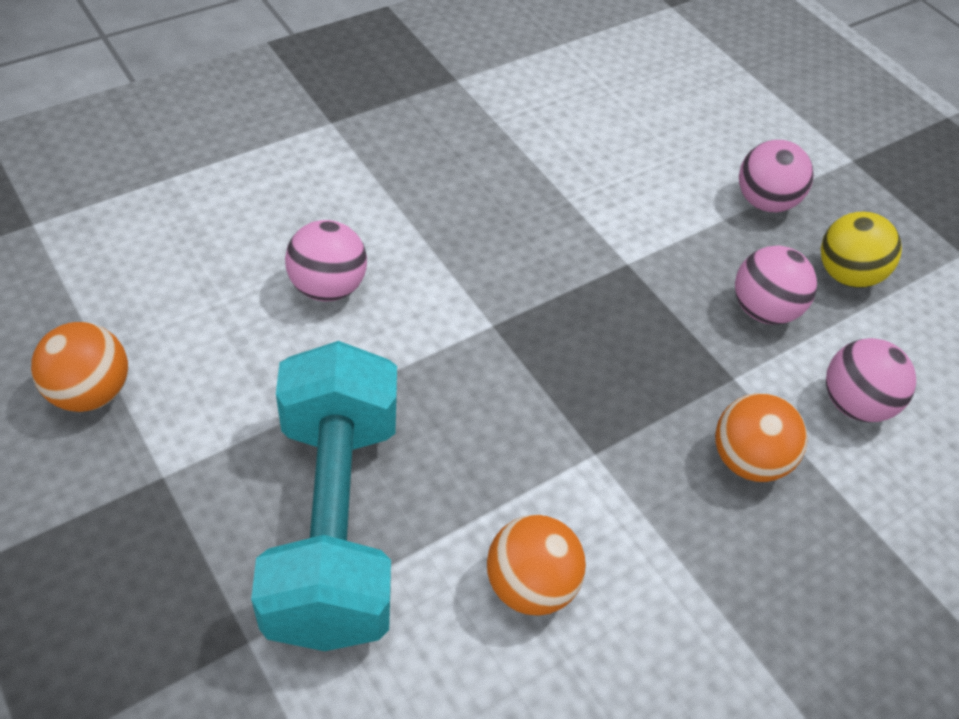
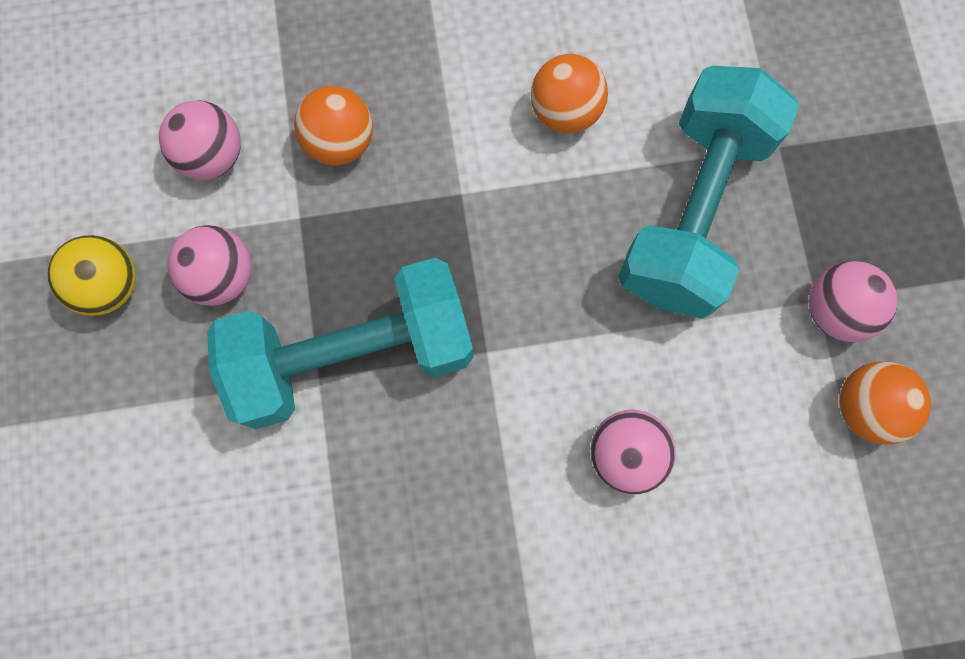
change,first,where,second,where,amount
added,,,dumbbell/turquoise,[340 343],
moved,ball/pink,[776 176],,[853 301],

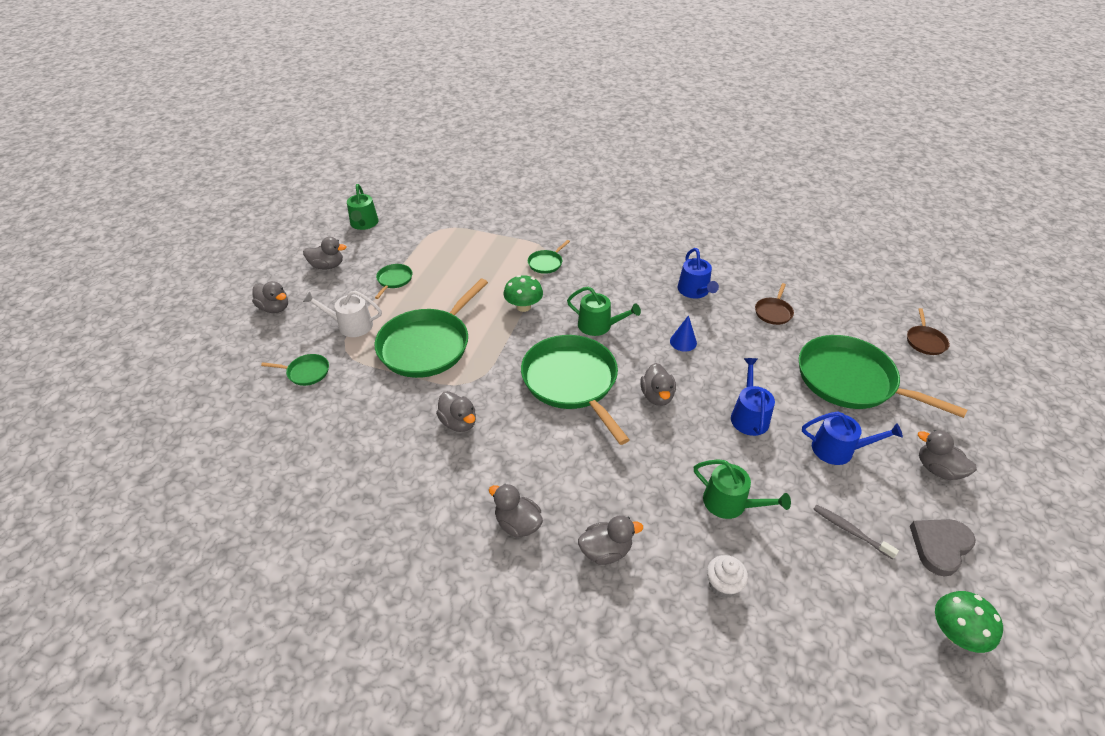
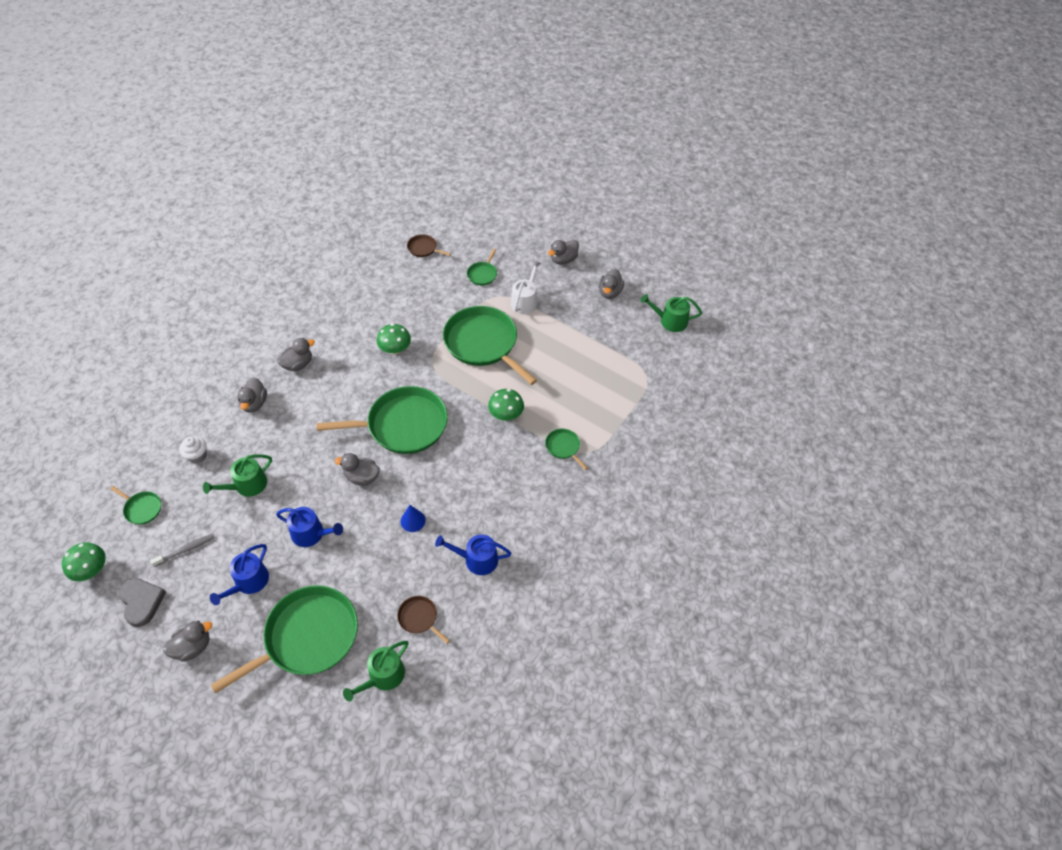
change,first,where,second,where,amount
moved,pan/green,[393 281],,[135 505],
moved,watering can/green,[604 311],,[375 671],
replaced,duck/grey,[456 411],mushroom/green,[394 339],
moved,pan/brown,[928 331],,[429 246],

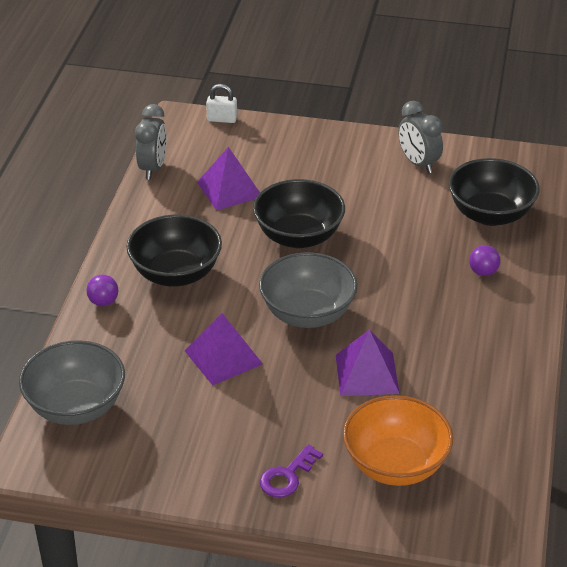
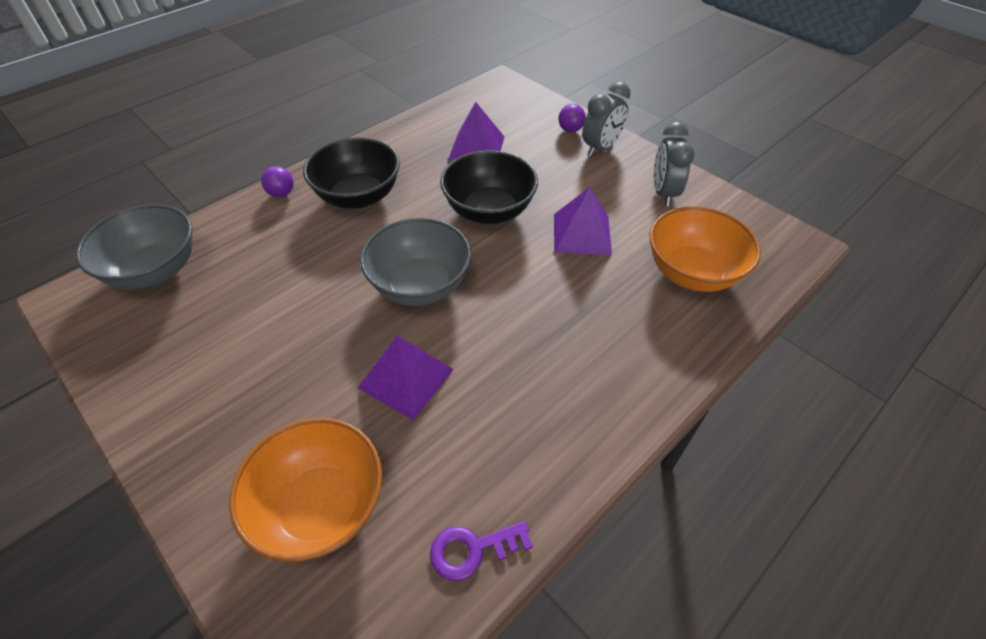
change,first,where,second,where,amount
moved,key/purple,[291 470],,[481 551],
moved,pyramid/purple,[224 349],,[583 221],
moved,ball/purple,[484 260],,[572 118],
moved,clock/grey,[151 141],,[606 119],
recoloured,bowl/black,[494 192],bowl/orange,[705 249],
removed,padlock/white,[221 103],,,

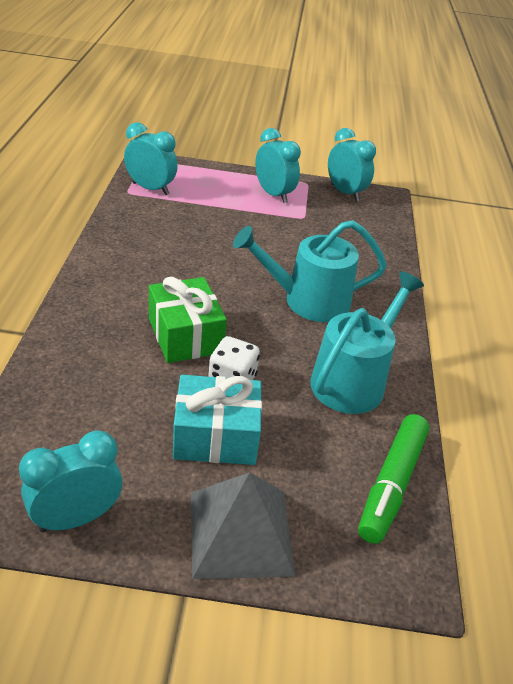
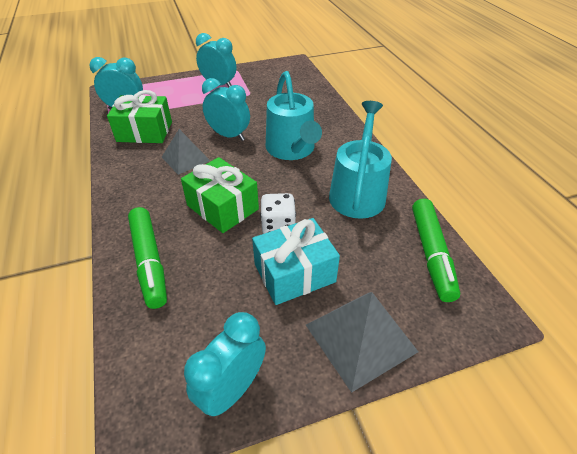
change,first,where,second,where,amount
added,,,gift/green,[139 116],
added,,,marker/green,[147 258],
added,,,pyramid/grey,[186 152],
moved,clock/turquoise,[352 164],,[226 109],
turned,watering can/turquoise,[310 271],,[294 115],75 degrees counterclockwise

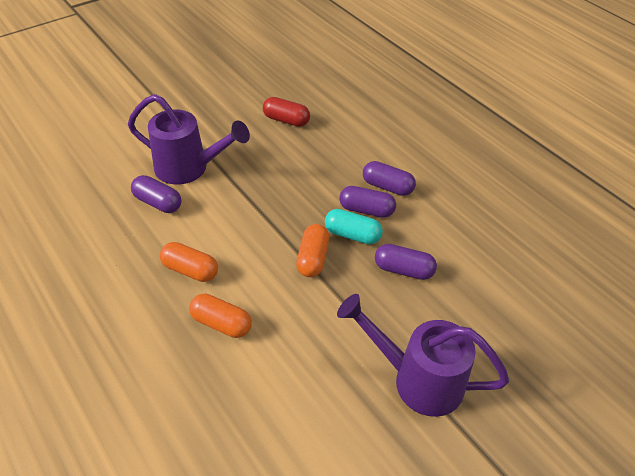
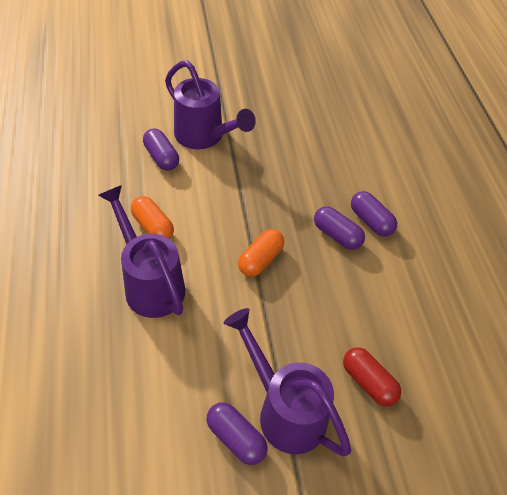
change,first,where,second,where,amount
replaced,capsule/orange,[220 316],watering can/purple,[141 251],
moved,capsule/purple,[406 262],,[237 433],
moved,capsule/red,[286 112],,[372 377],
removed,capsule/turquoise,[354 226],,,

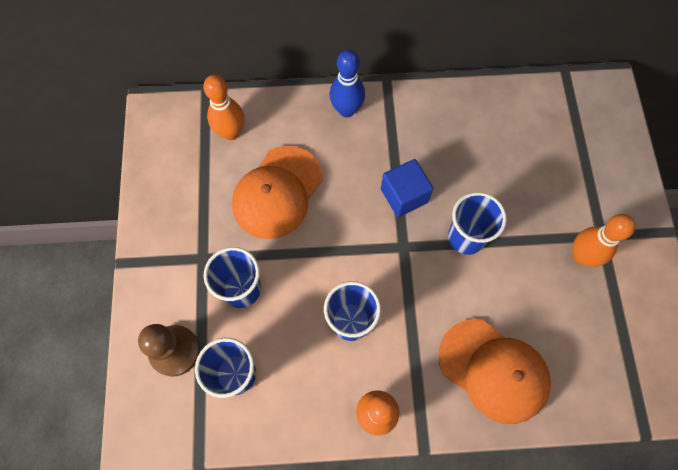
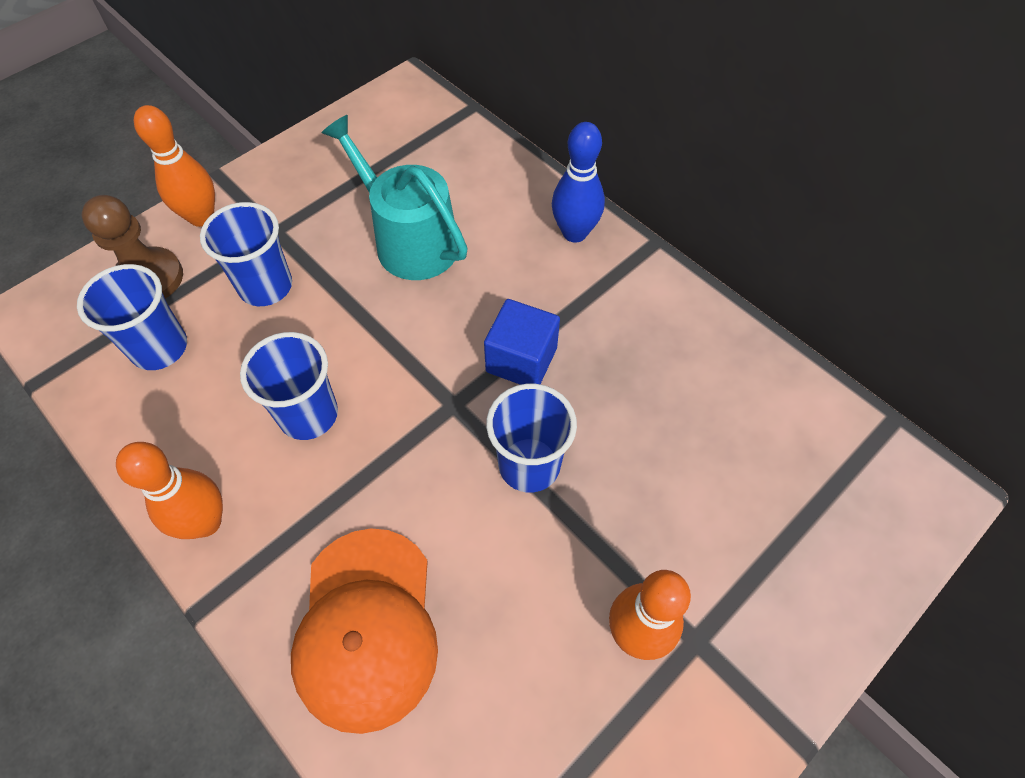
change,first,where,second,where,amount
moved,bowling pin/orange,[223 107],,[174 166],
replaced,cap/orange,[277 192],watering can/turquoise,[394 197],

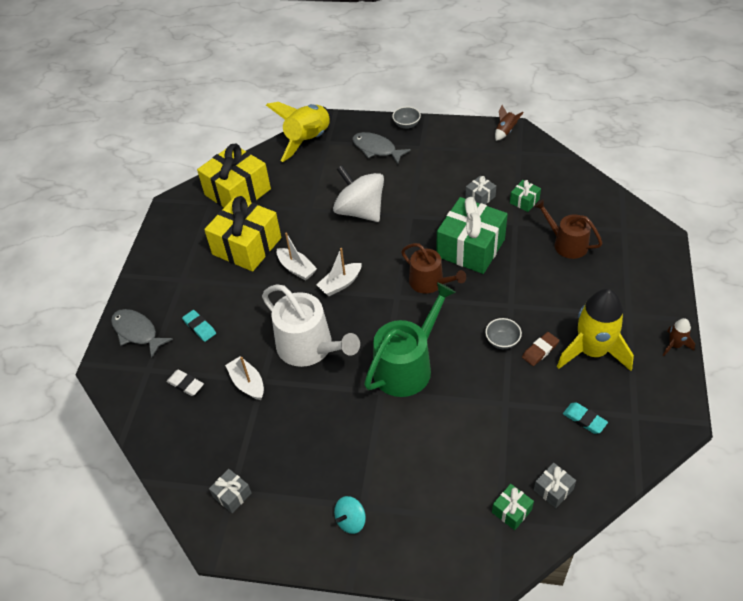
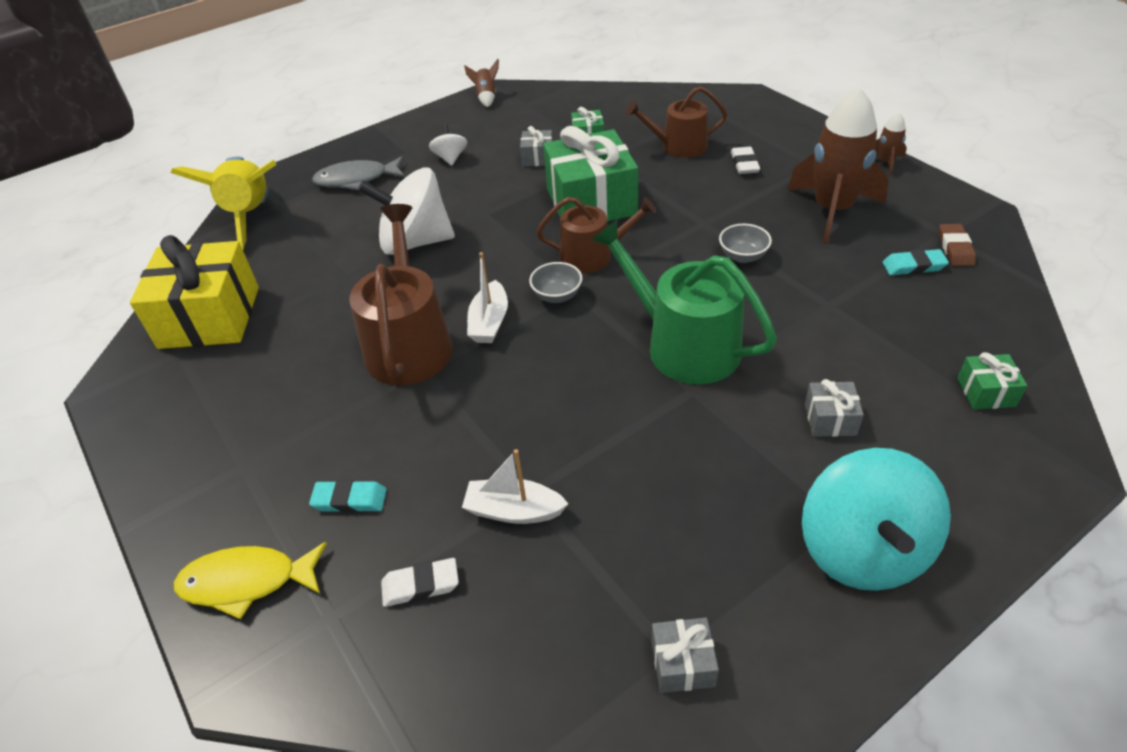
change,first,where,second,where,amount
recoloured,fish/grey,[142 333],fish/yellow,[250 581],
replaced,boat/white,[297 256],watering can/brown,[401 294],
added,,,spinning top/white,[448 145],
moved,bowl/grey,[406 117],,[556 282],
turned,watering can/green,[410 339],,[684 302],45 degrees counterclockwise
added,,,eraser/white,[745 160],
recoloured,rocket/yellow,[595 330],rocket/brown,[837 165],
resized,spinning top/turquoise,[350 515],,[876 519],x2.15
moved,gift/grey,[555 485],,[834 408],
moved,eraser/brown,[540 349],,[957 245],
removed,gift/yellow,[242 234],,,
removed,watering can/white,[311 325],,,

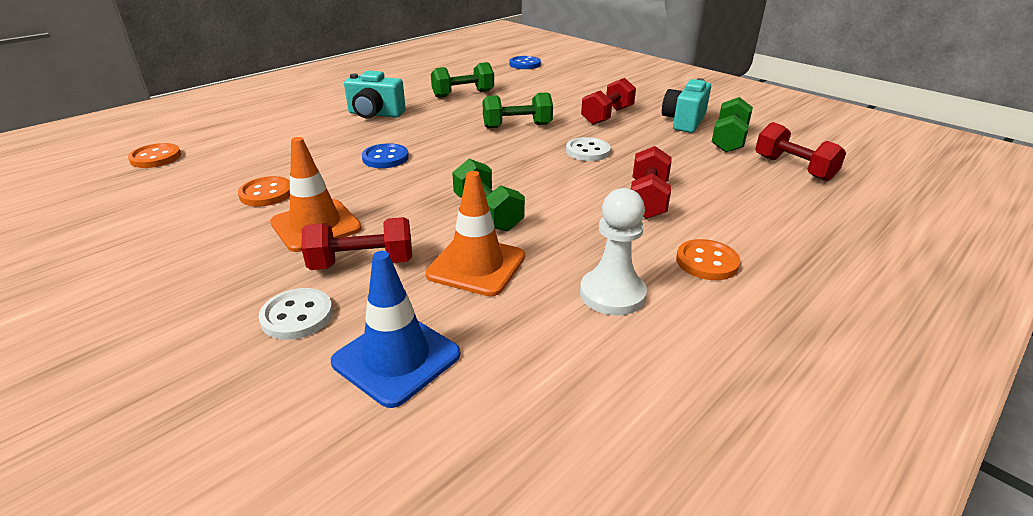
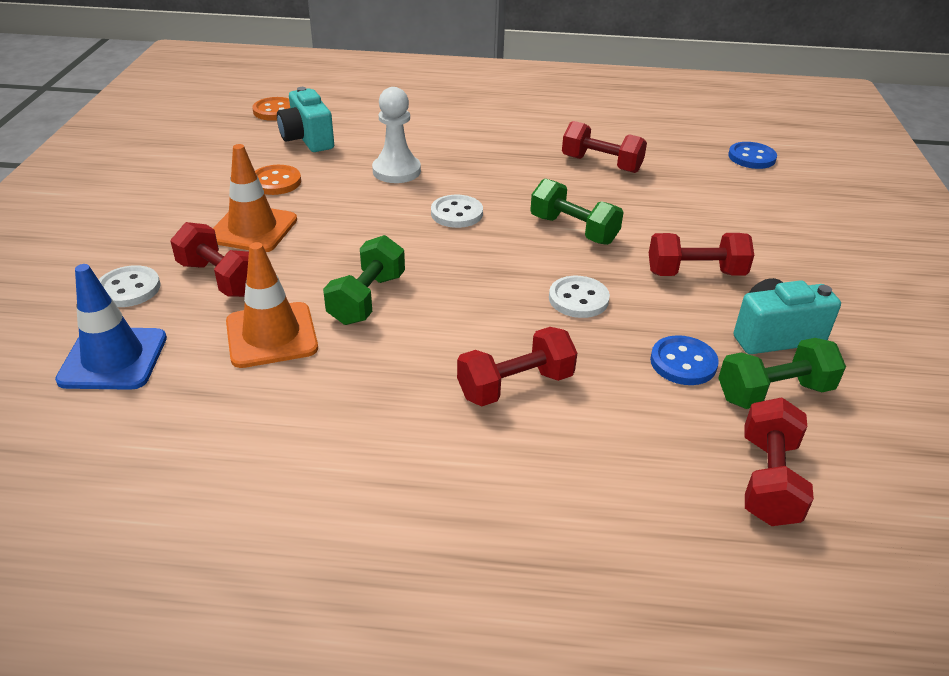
change,first,where,second,where,amount
moved,camera/turquoise,[375 95],,[305 119],
moved,pawn/white,[613 252],,[396 135],
added,,,button/white,[457 211],
recoloured,dumbbell/green,[462 80],dumbbell/red,[604 147],
moved,button/blue,[385 155],,[684 360],
removed,button/orange,[708 259],,,

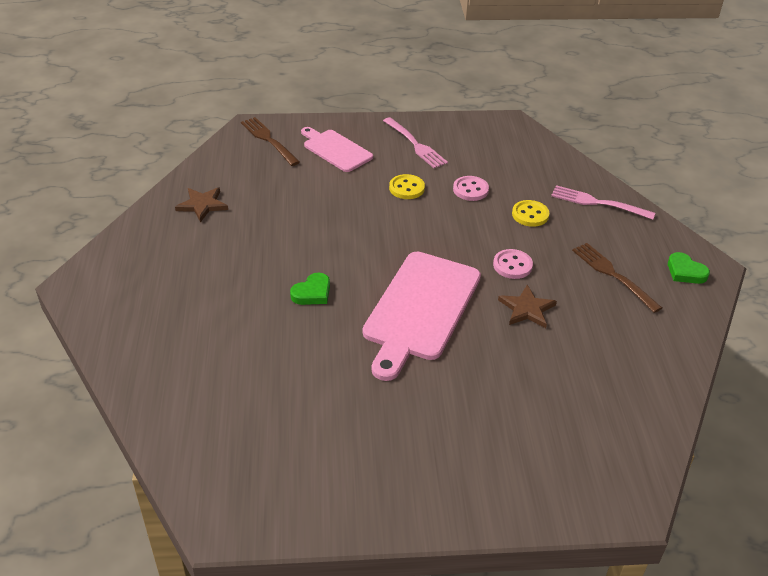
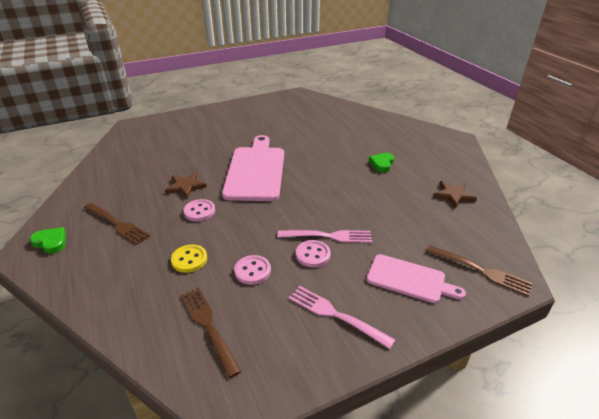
change,first,where,second,where,amount
added,,,fork/brown,[211 332],
moved,fork/pink,[603 202],,[325 236],
recoloured,button/yellow,[407 186],button/pink,[313 254],
moved,heart/green,[310 289],,[381 162],

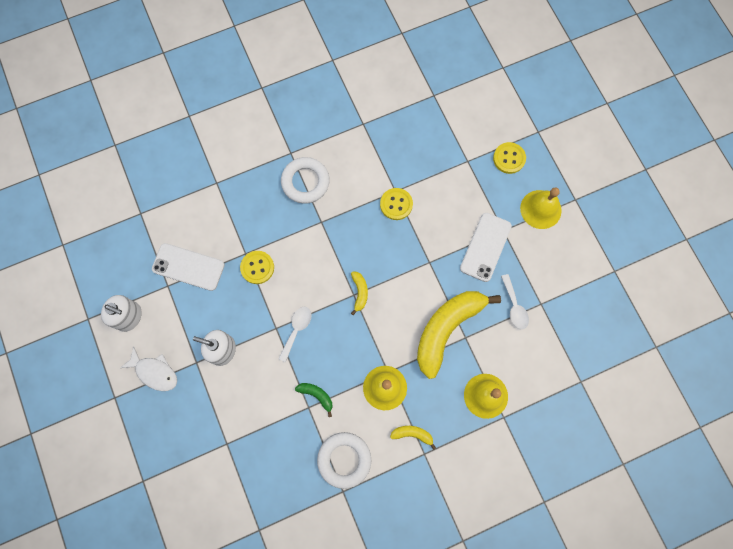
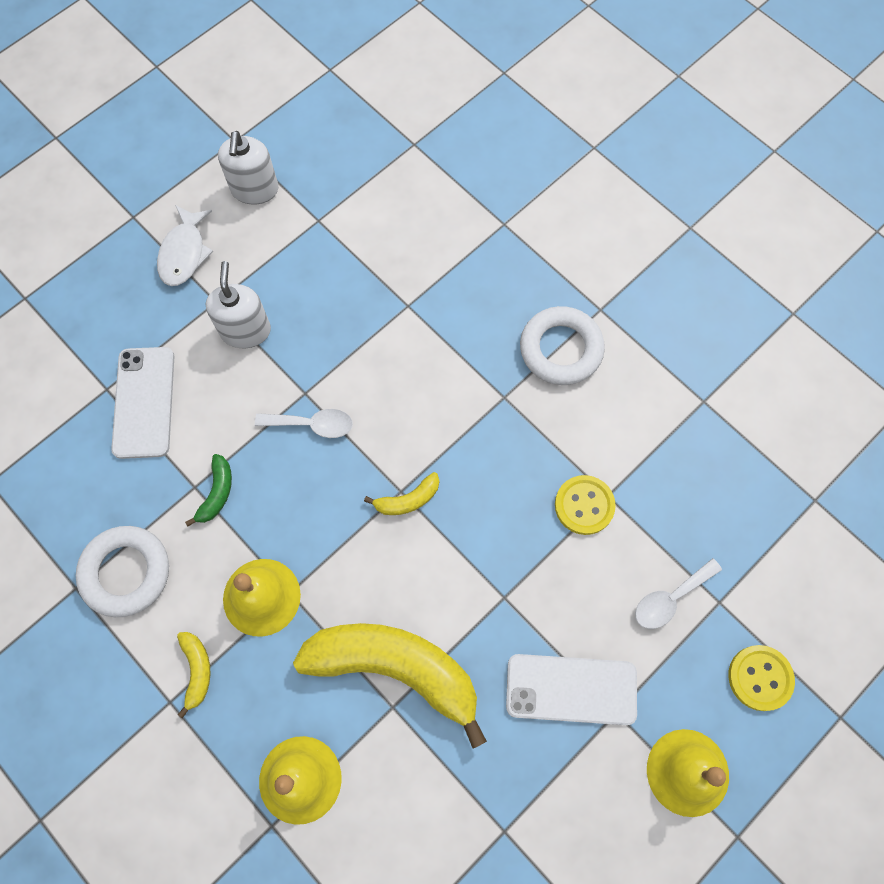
change,first,where,second,where,amount
moved,phone/white,[188 267],,[142 403],
moved,spoon/white,[515 302],,[678 593],
removed,button/yellow,[257 267],,,

